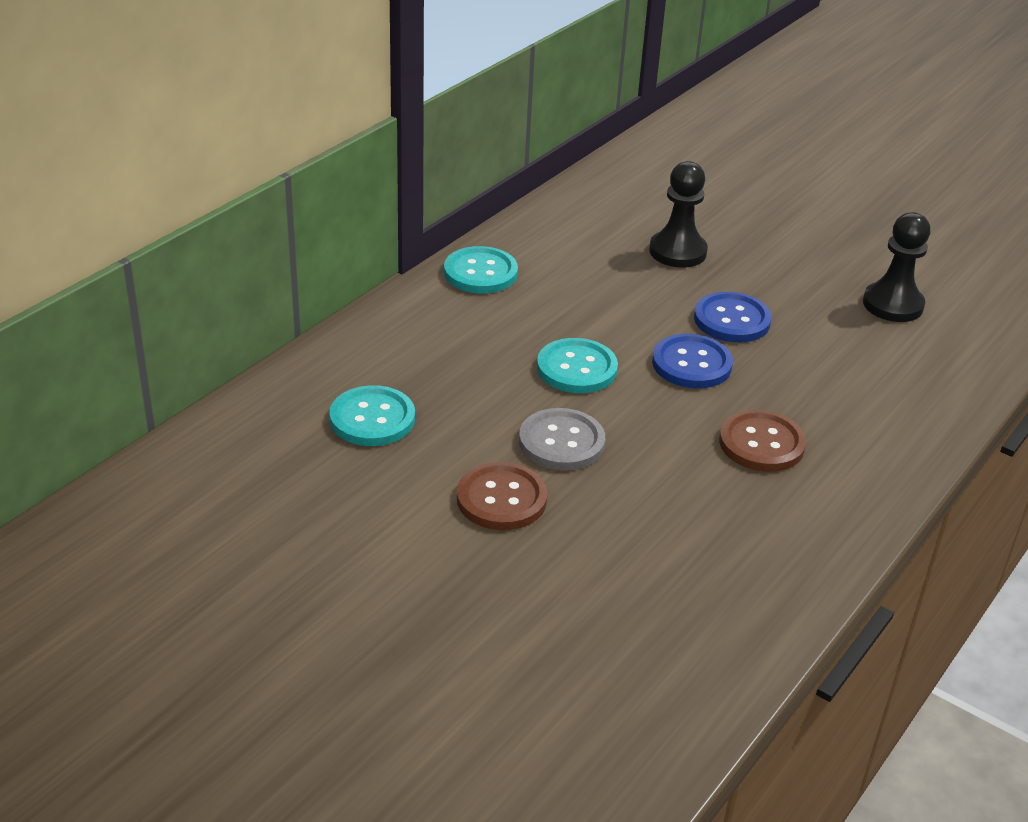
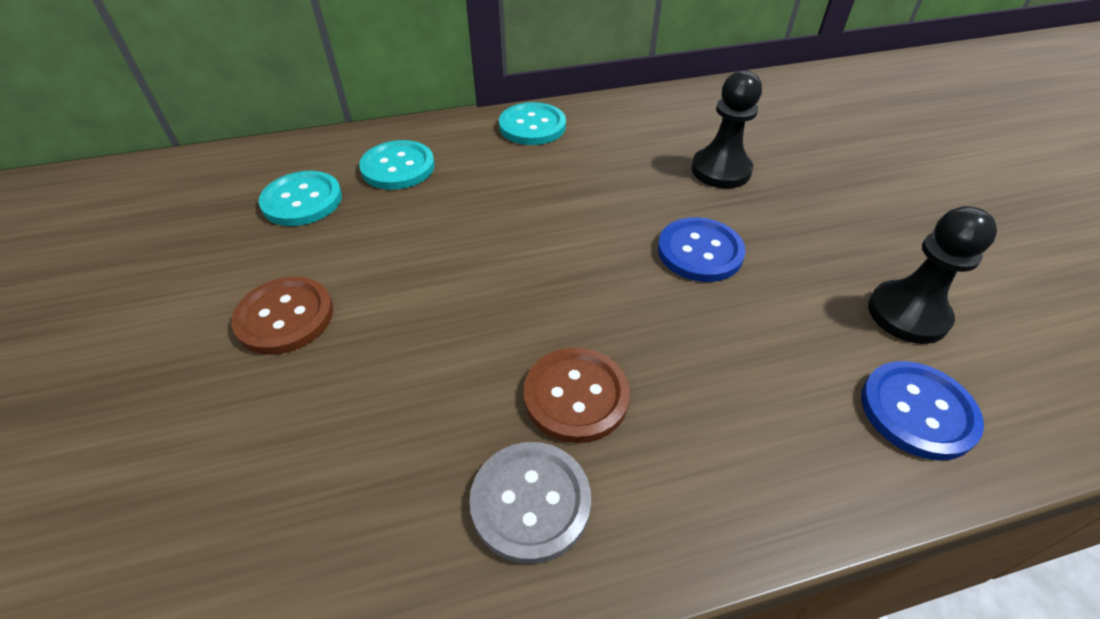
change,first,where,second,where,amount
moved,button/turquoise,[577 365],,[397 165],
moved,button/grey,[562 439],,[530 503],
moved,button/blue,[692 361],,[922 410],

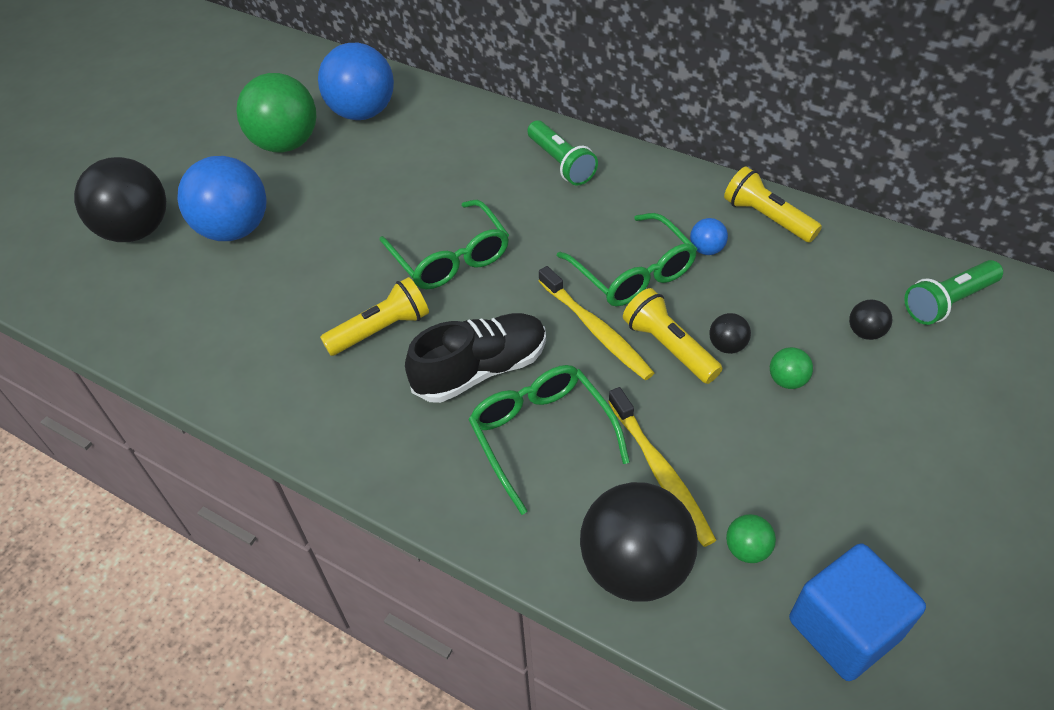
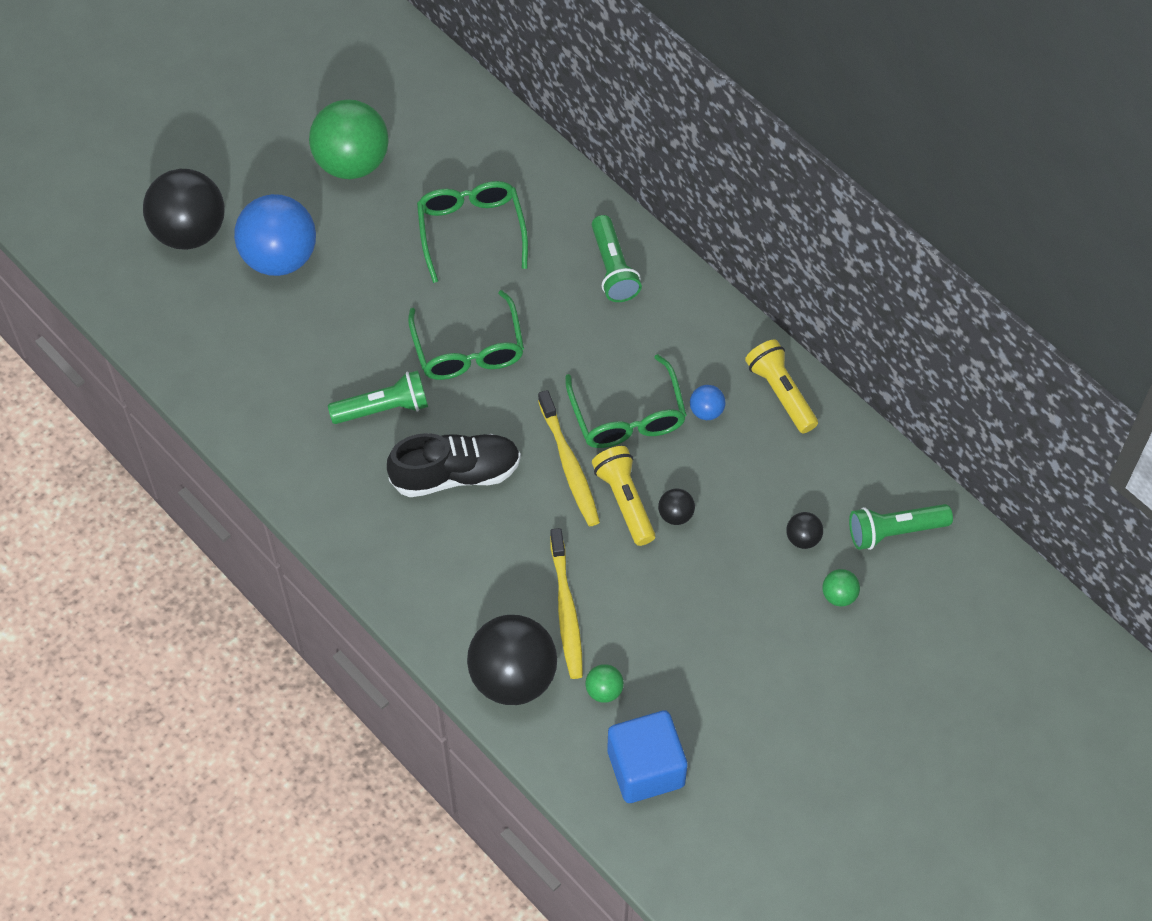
change,first,where,second,where,amount
recoloured,flashlight/yellow,[374 316],flashlight/green,[378 397],
moved,glasses/green,[549 440],,[472 232],
moved,ball/green,[791 368],,[841 588],
removed,ball/blue,[356 81],,,

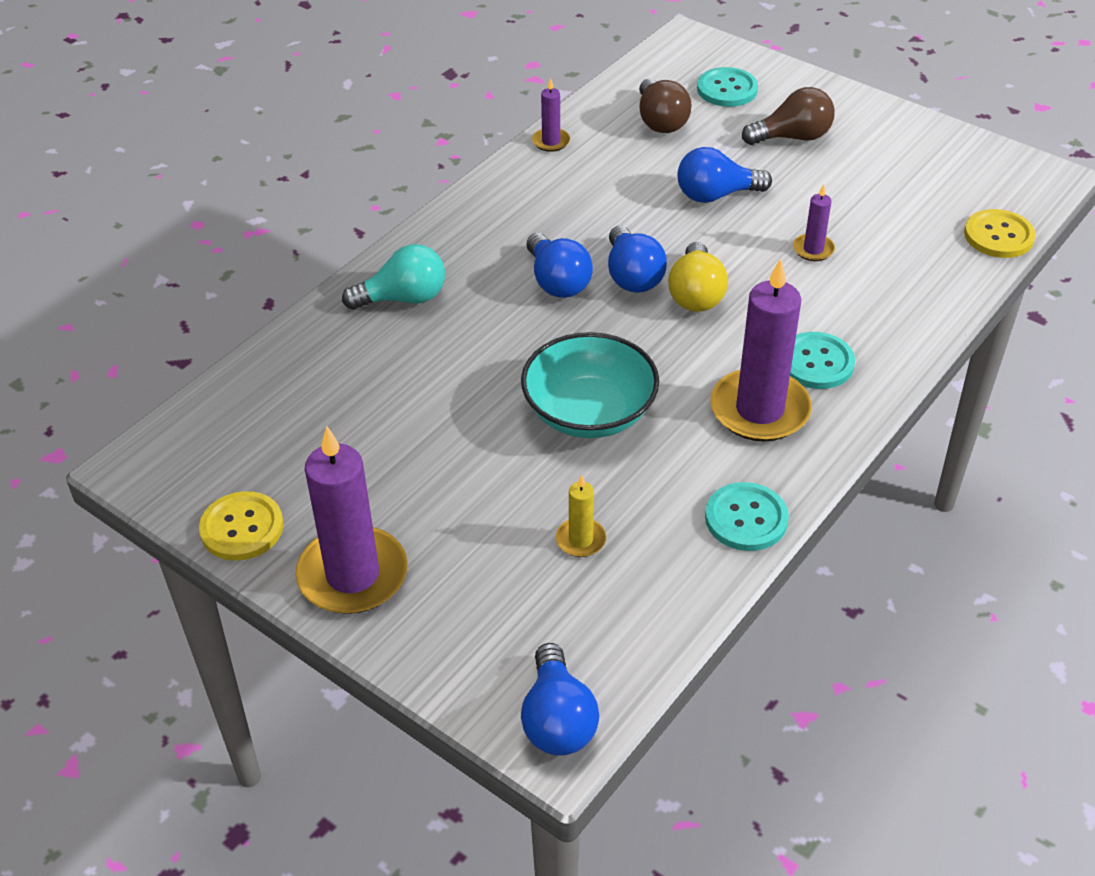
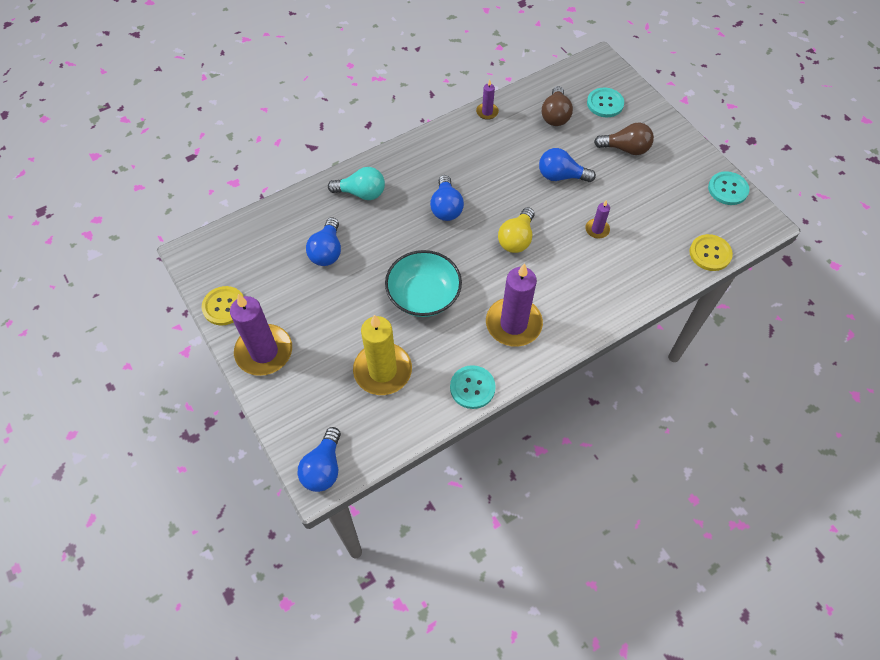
change,first,where,second,where,amount
moved,light bulb/blue,[637 259],,[323 241],
resized,candle/yellow,[581 516],,[382 355],x2.16
moved,button/turquoise,[822 360],,[728 188],

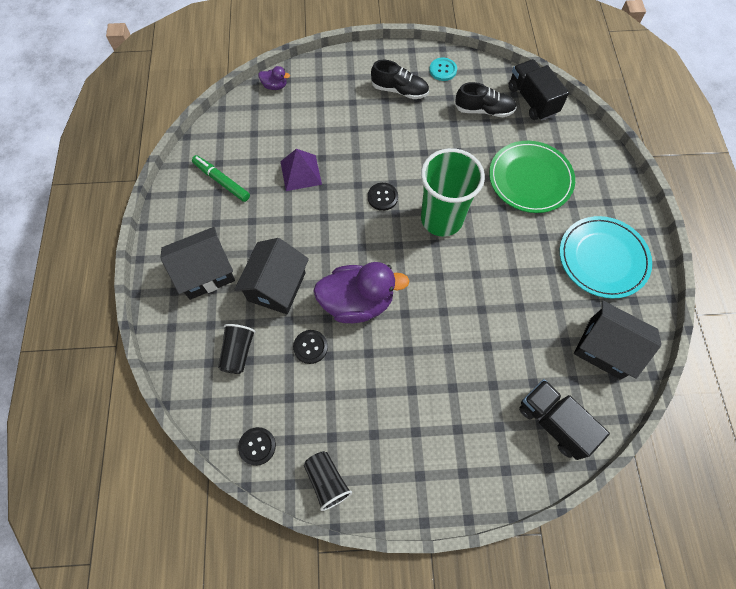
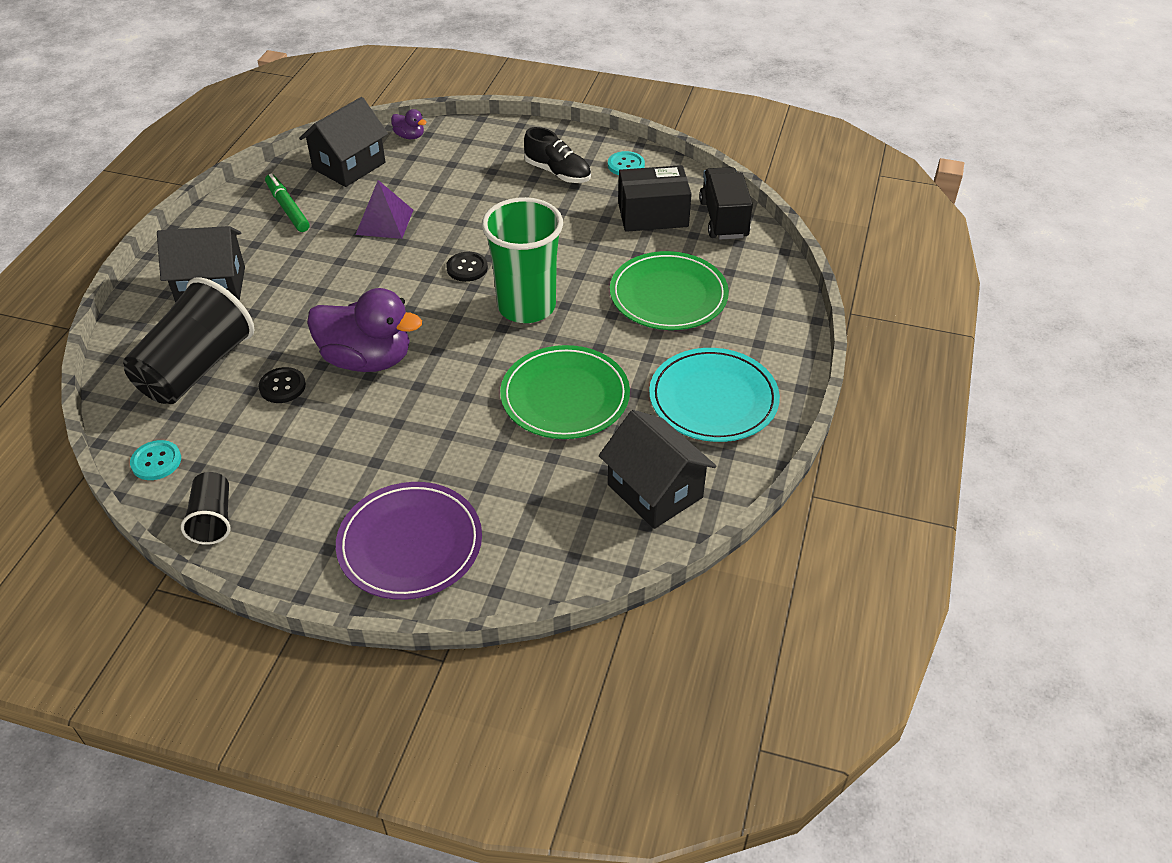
change,first,where,second,where,amount
resized,cup/black,[237 349],,[189 340],x1.96
recoloured,button/black,[257 446],button/turquoise,[155 460],
moved,house/black,[271 276],,[343 142],
added,,,plate/purple,[409 541],
added,,,plate/green,[565 392],
replaced,shoe/black,[485 99],box/black,[655 198],
removed,truck/black,[564 419],,,

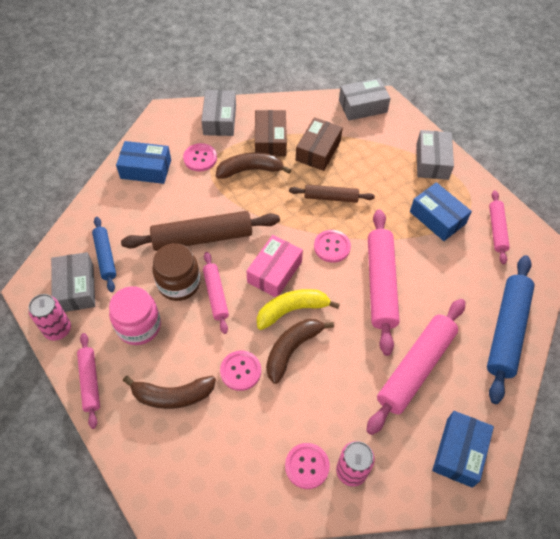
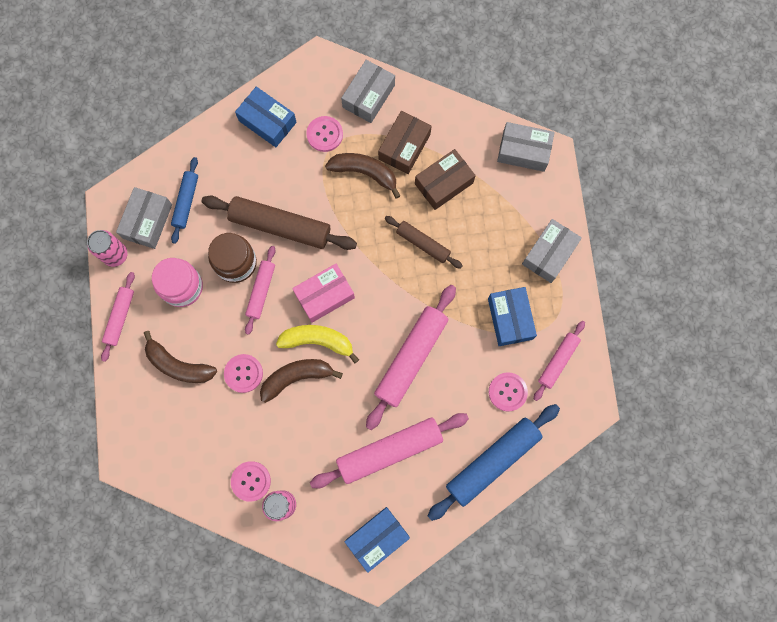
change,first,where,second,where,amount
moved,button/pink,[332 246],,[508 392],

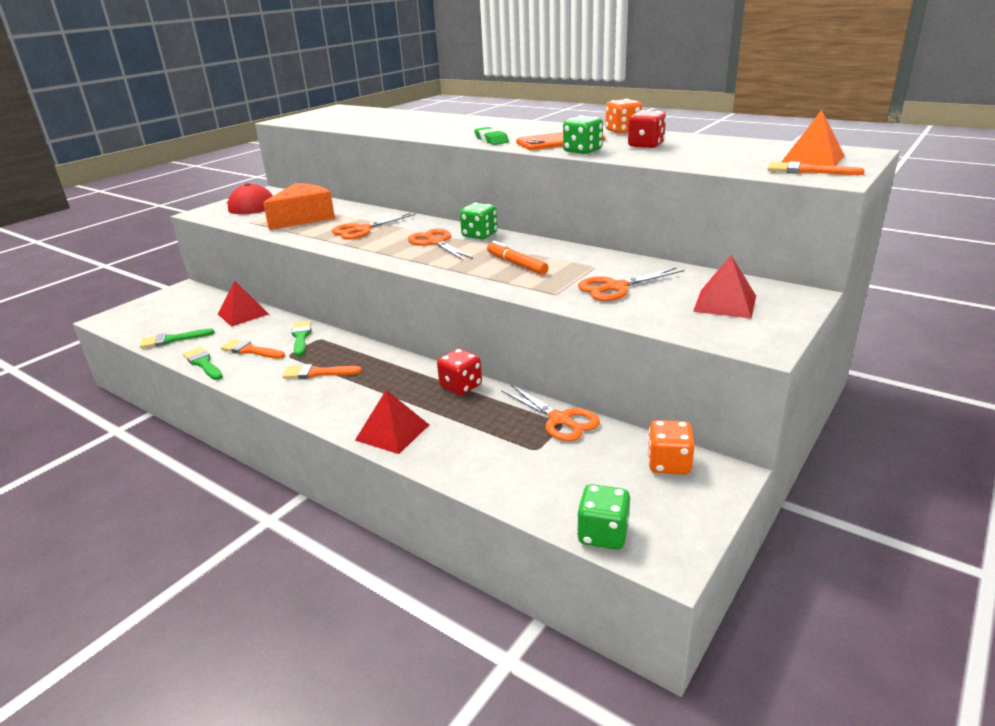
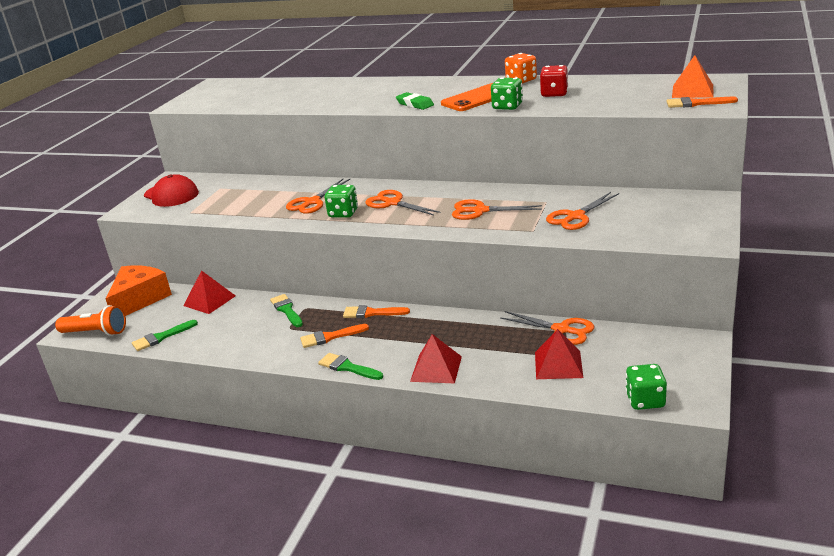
change,first,where,second,where,amount
added,,,flashlight/orange,[90 320],
moved,cheese/orange,[299 206],,[138 291],
moved,brush/green,[203 363],,[350 366],
moved,dice/green,[478 221],,[341 201],
moved,brush/orange,[253 349],,[376 311],
replaced,marker/orange,[518 258],scissors/orange,[497 209],
moved,pyramid/red,[724 287],,[559 354],
removed,dice/red,[459 372],,,
removed,dice/orange,[671 447],,,

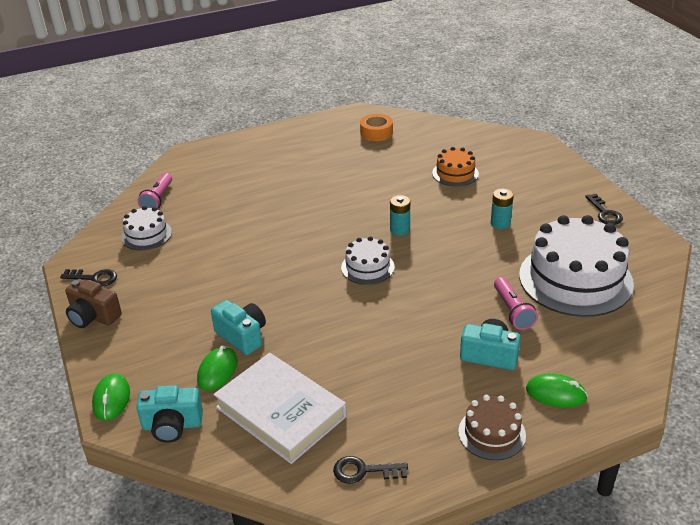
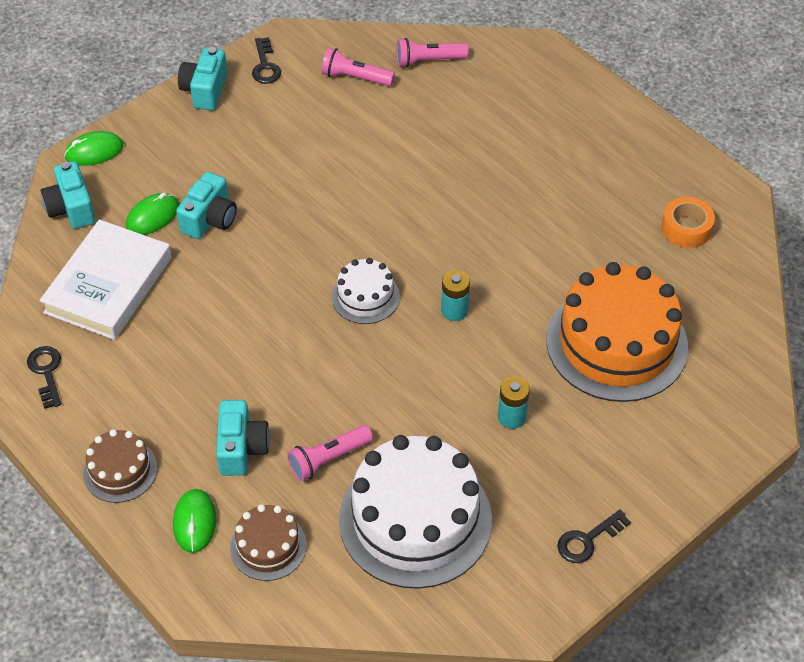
change,first,where,second,where,amount
turned,mouse/green,[217 368],,[152 214],45 degrees counterclockwise
recoloured,camera/brown,[93 303],camera/turquoise,[202 78],
added,,,cake/brown,[268 542],
replaced,cake/white,[146 228],flashlight/pink,[358 67],
resized,cake/orange,[455 166],,[617 332],x2.03

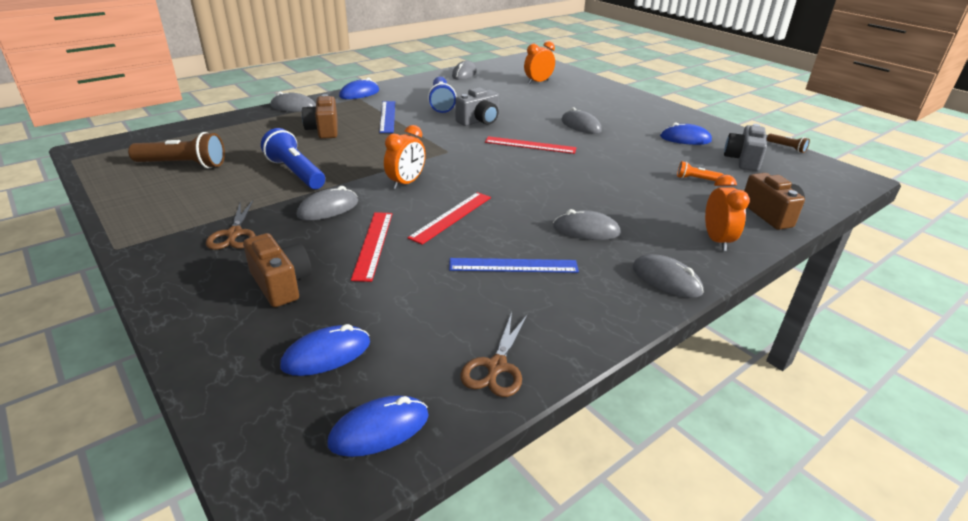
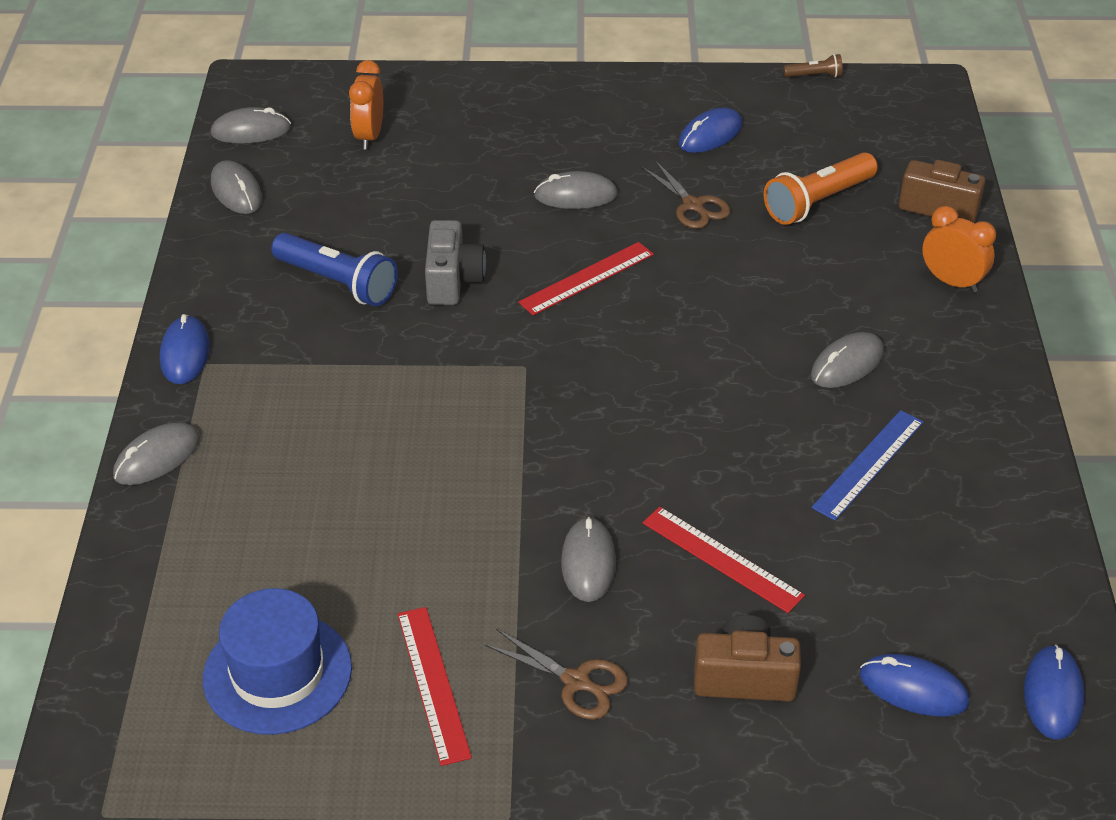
change,first,where,second,where,amount
replaced,flashlight/brown,[176 150],hat/blue,[277 661],
moved,mouse/grey,[668 276],,[250 125],
moved,ruler/red,[449 218],,[434 686],
moved,scissors/brown,[494 354],,[686 194],
resized,flashlight/orange,[700 171],,[821 188],x2.02
turned,mouse/blue,[325 350],,[914 685],75 degrees counterclockwise
removed,flashlight/blue,[293 158],,,
removed,camera/brown,[320 116],,,
removed,ruler/blue,[387 117],,,
removed,clock/orange,[405 157],,,
removed,camera/grey,[745 147],,,

